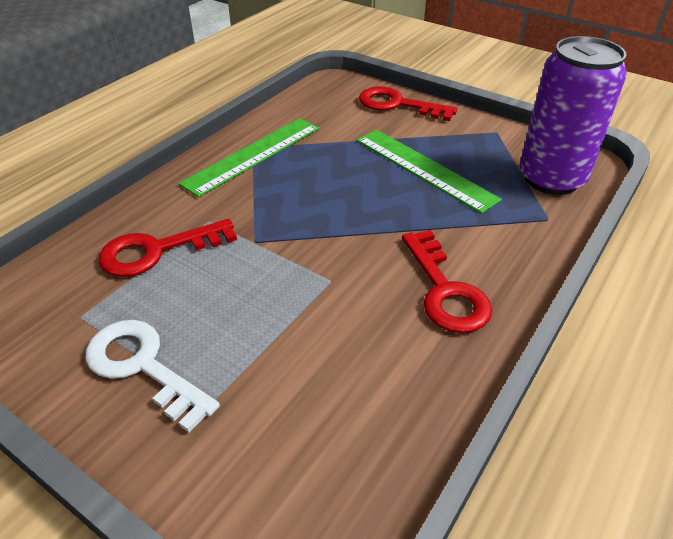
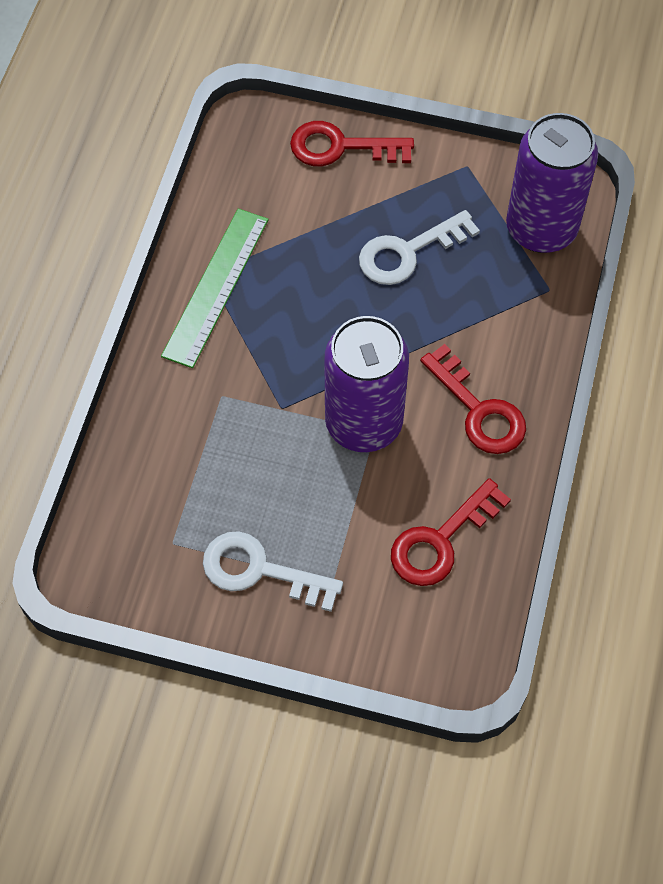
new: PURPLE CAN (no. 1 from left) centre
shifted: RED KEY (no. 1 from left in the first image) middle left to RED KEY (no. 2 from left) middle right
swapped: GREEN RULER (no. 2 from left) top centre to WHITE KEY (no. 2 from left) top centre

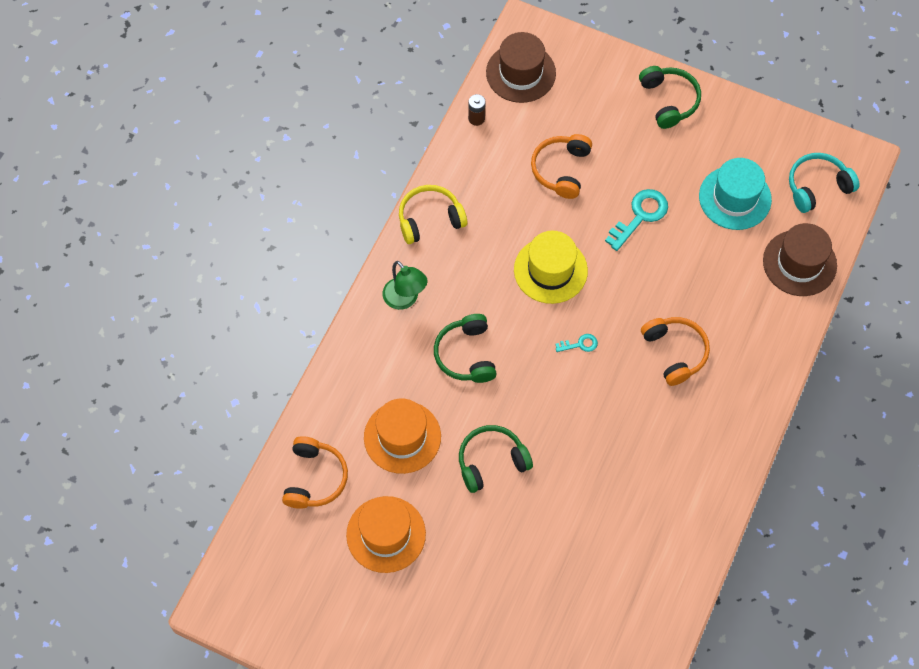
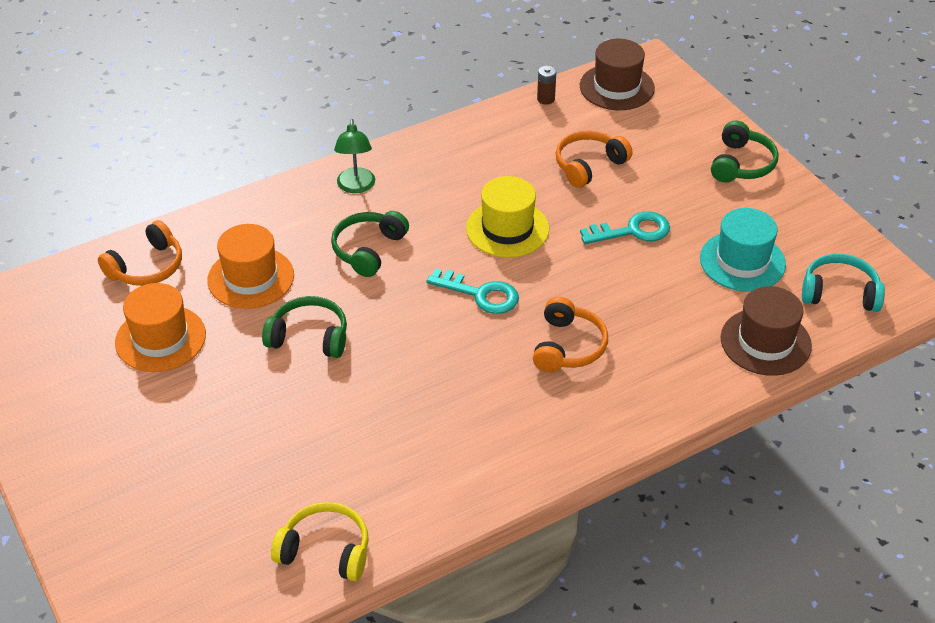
shifted: YELLOW HEADPHONES top centre to bottom centre
scaled: TURQUOISE KEY (no. 1 from left) centre = centre x1.94

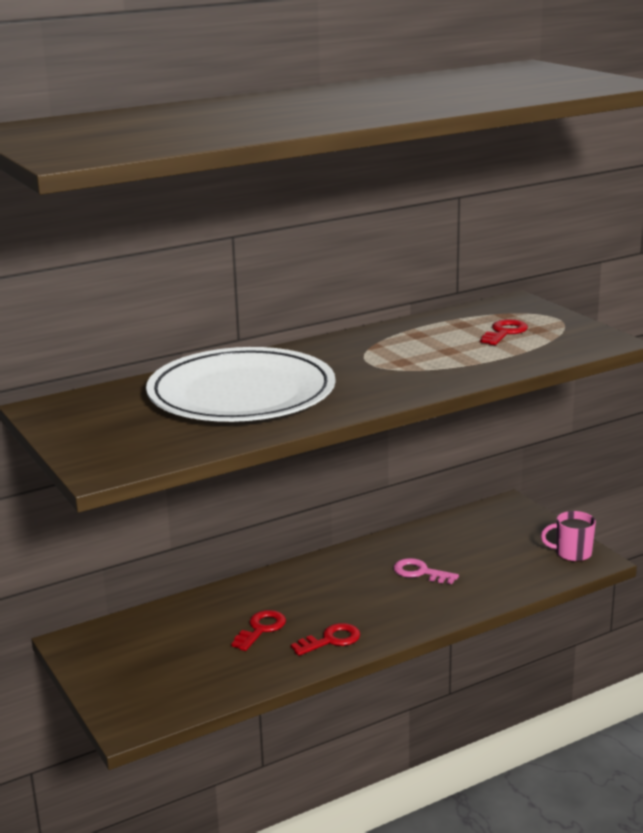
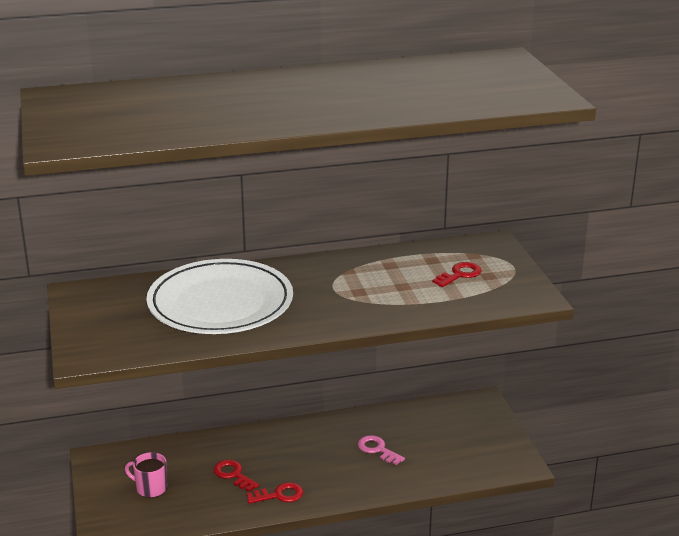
shifted: PINK MUG middle right to bottom left
rotated: RED KEY (no. 1 from left) bottom centre = bottom centre 90 degrees counterclockwise

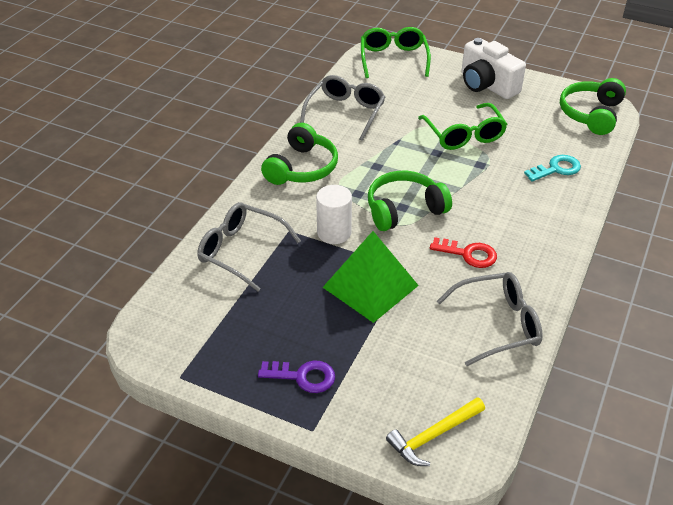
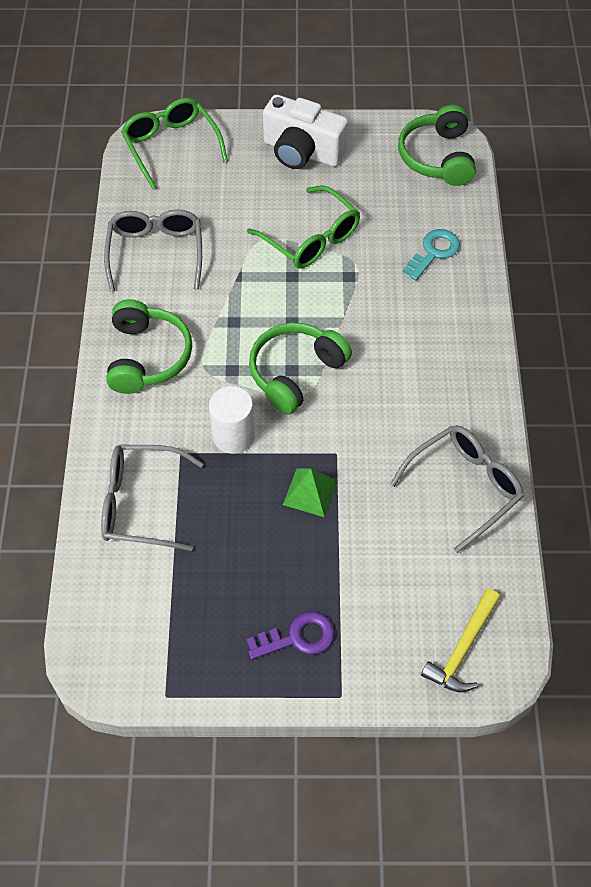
gone: RED KEY middle right
scaled: GREEN PYRAMID centre = centre x0.54

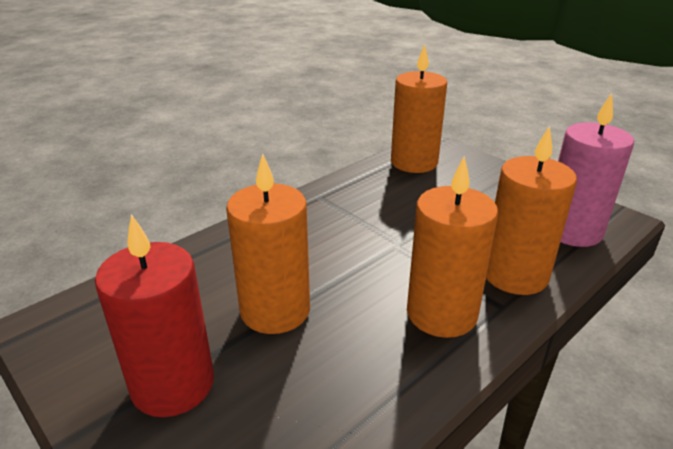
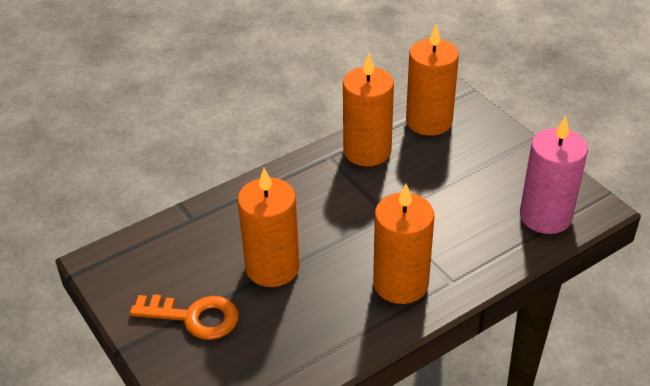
shifted: ORANGE CANDLE (no. 4 from left in the first image) middle right to ORANGE CANDLE (no. 2 from left) top centre
swapped: RED CANDLE bottom left to ORANGE KEY bottom left

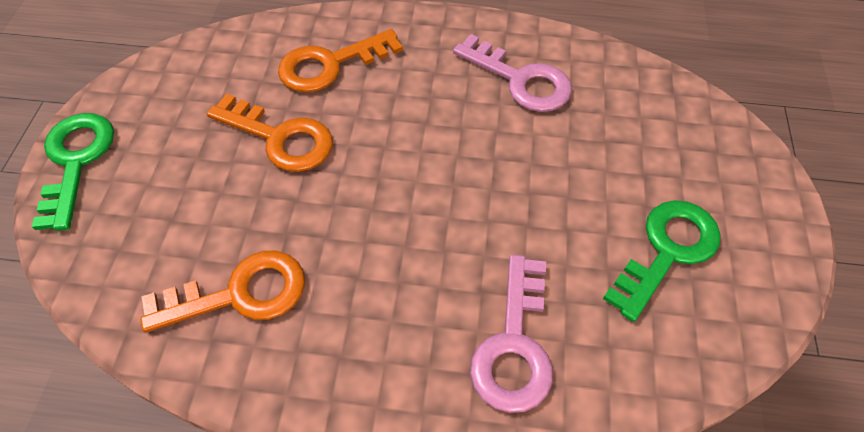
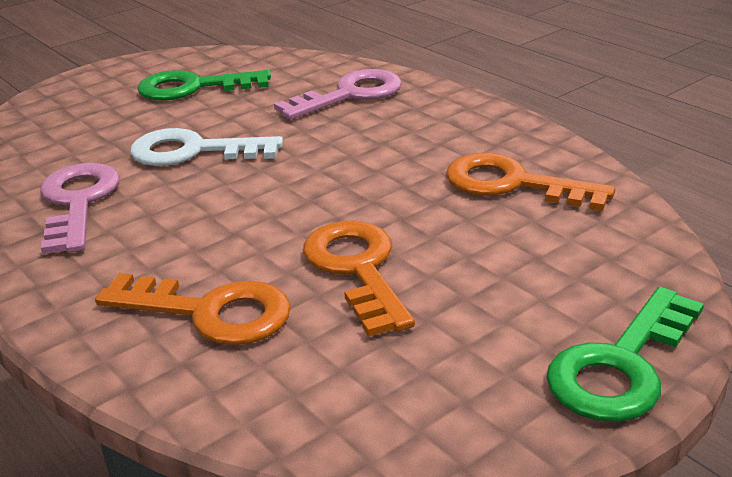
new: WHITE KEY top left

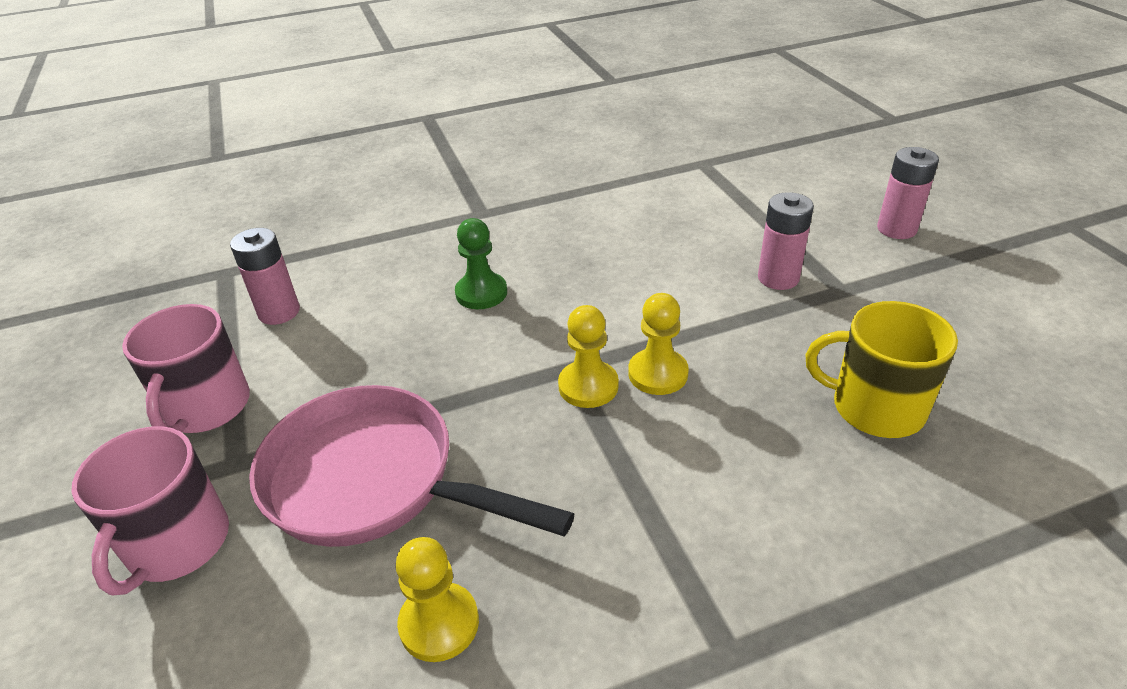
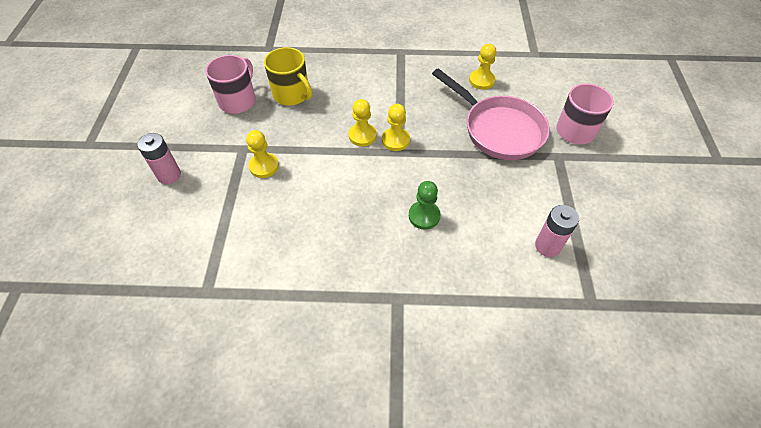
shifted: PINK MUG (no. 2 from left in the first image) middle left to PINK MUG (no. 1 from left) top left
swapped: PINK BATTERY (no. 2 from left) middle right to YELLOW PAWN (no. 1 from left) centre

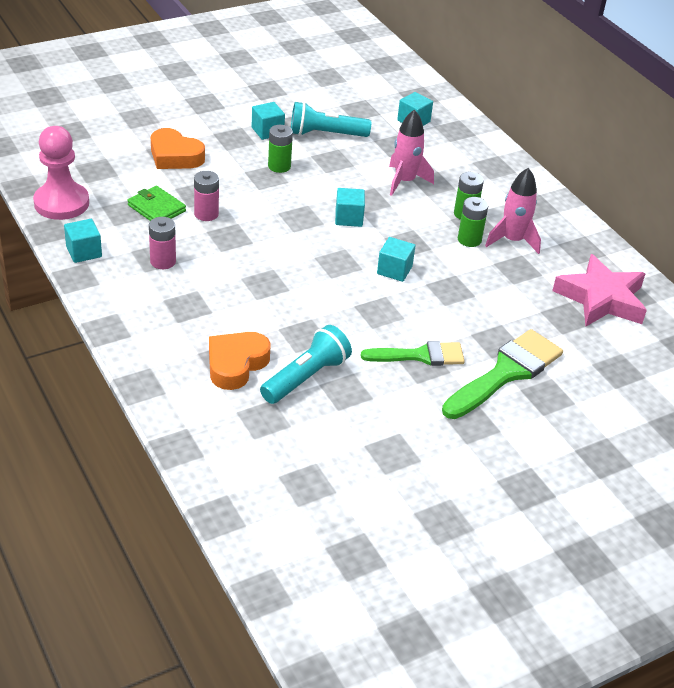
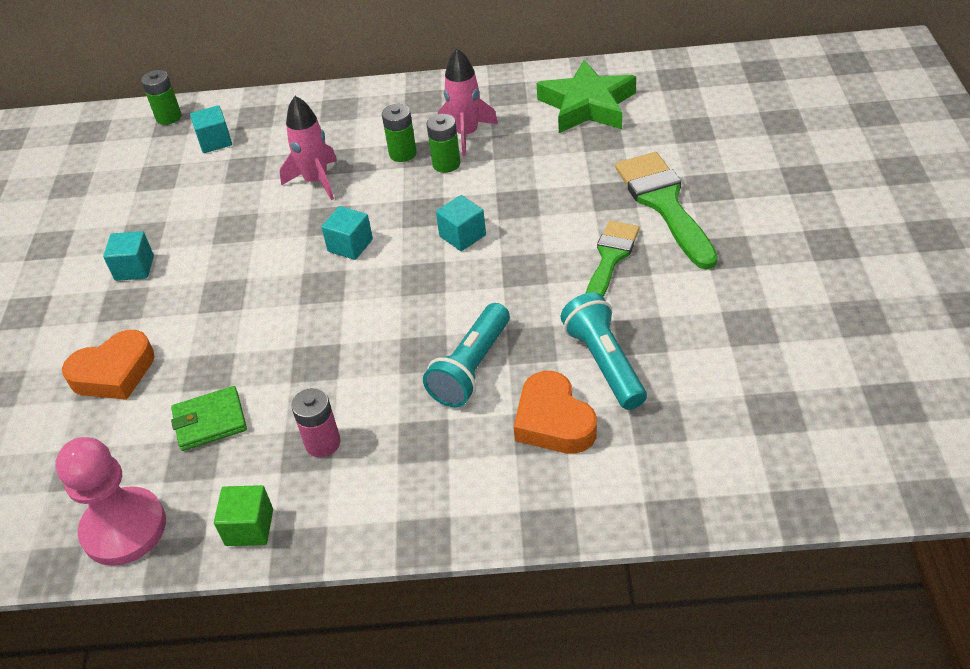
gone: PINK BATTERY (no. 2 from left) top left
shifted: GREEN BATTERY (no. 1 from left) top centre to top left; TURQUOISE FLASHLIGHT (no. 2 from left in the first image) top centre to TURQUOISE FLASHLIGHT (no. 1 from left) centre
repainted: TURQUOISE CUBE (no. 1 from left) middle left to GREEN CUBE bottom left; PINK STAR middle right to GREEN STAR top centre

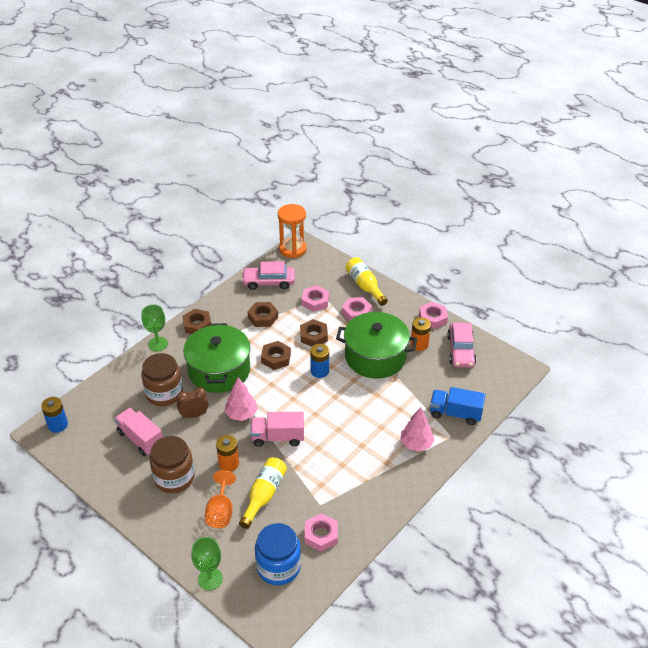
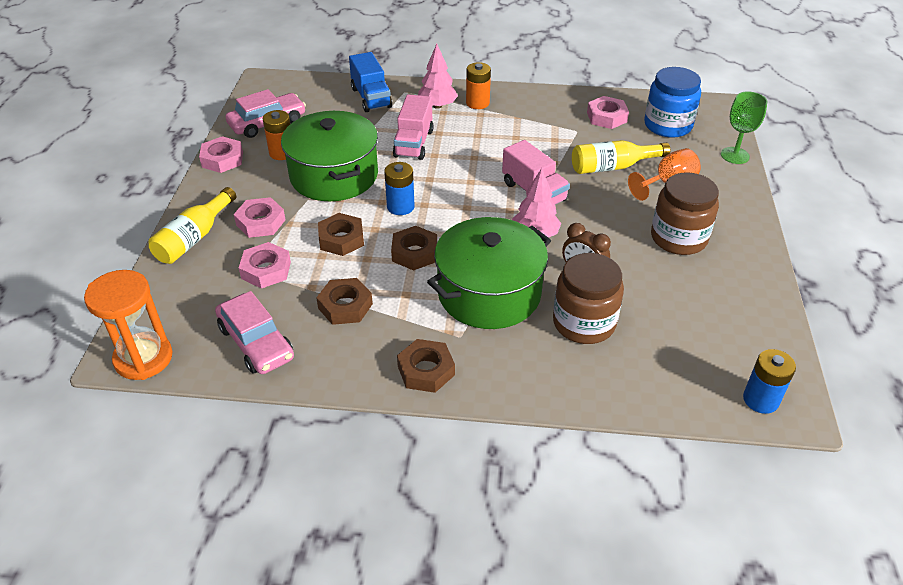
gone: GREEN GOBLET (no. 1 from left) middle left
shifted: PINK TRUCK (no. 1 from left) bottom left to top centre; ORANGE BATTERY (no. 1 from left in the first image) bottom centre to ORANGE BATTERY (no. 2 from left) top centre

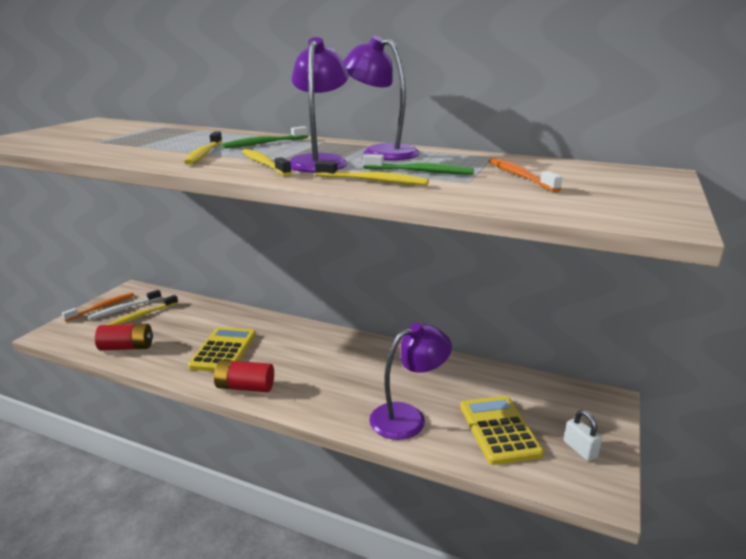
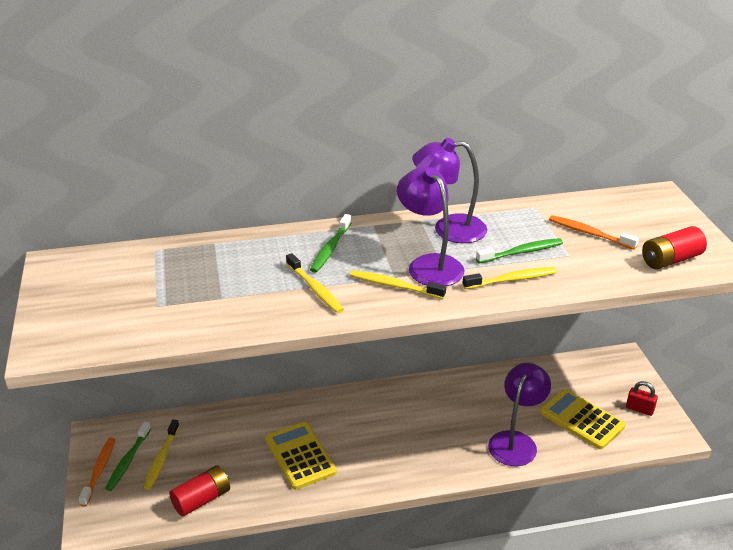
shifted: RED BATTERY (no. 2 from left) bottom left to middle right
repainted: WHITE TOOTHBRUSH middle left to GREEN TOOTHBRUSH (no. 1 from left) bottom left; WHITE PADLOCK bottom right to RED PADLOCK bottom right

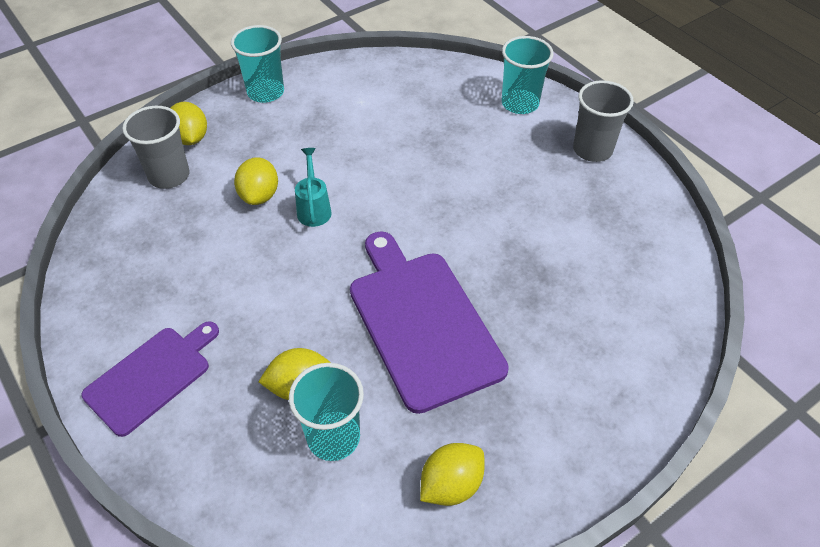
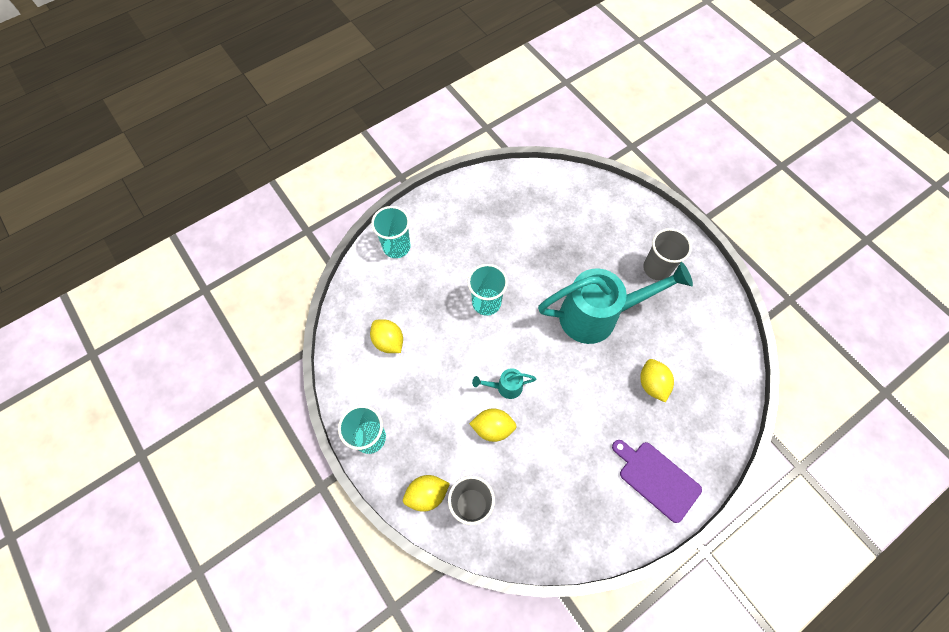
shifted: YELLOW LEMON (no. 4 from left in the first image) bottom centre to YELLOW LEMON (no. 1 from left) centre; TURQUOISE CUP (no. 2 from left in the first image) bottom centre to TURQUOISE CUP (no. 3 from left) centre; GREY CUP (no. 2 from left) top right to middle right
swapped: PURPLE CUTTING BOARD (no. 2 from left) centre to TURQUOISE WATERING CAN (no. 2 from left) centre

